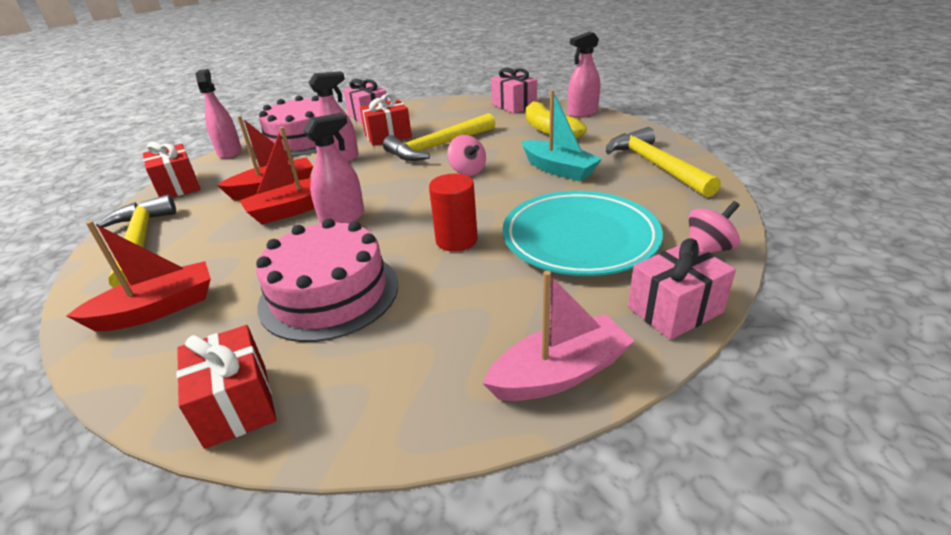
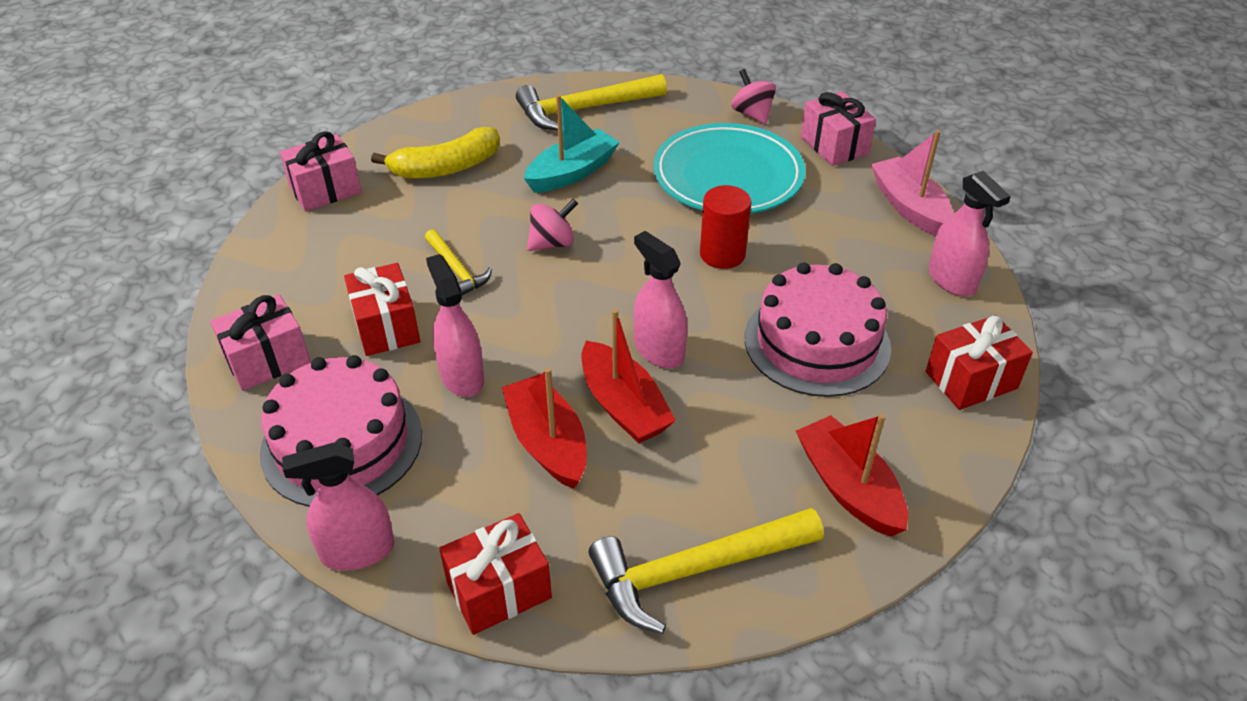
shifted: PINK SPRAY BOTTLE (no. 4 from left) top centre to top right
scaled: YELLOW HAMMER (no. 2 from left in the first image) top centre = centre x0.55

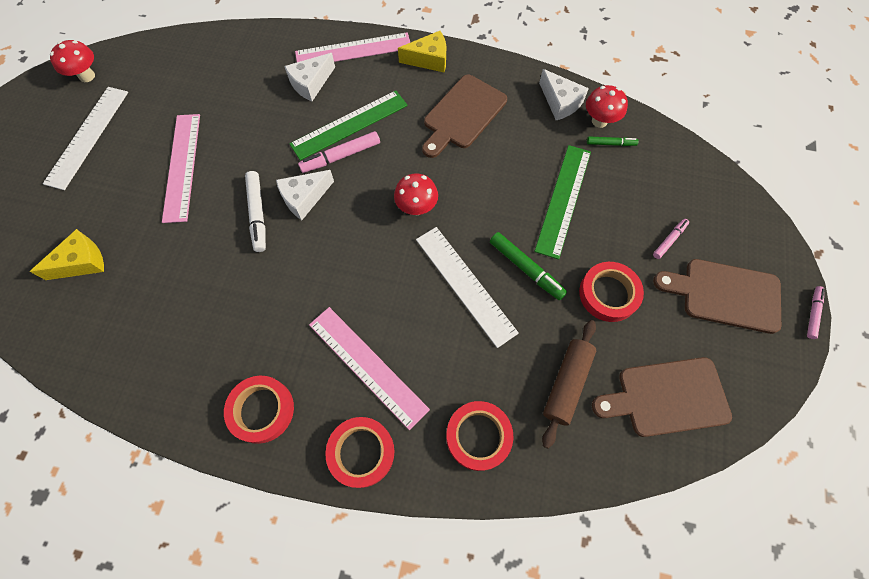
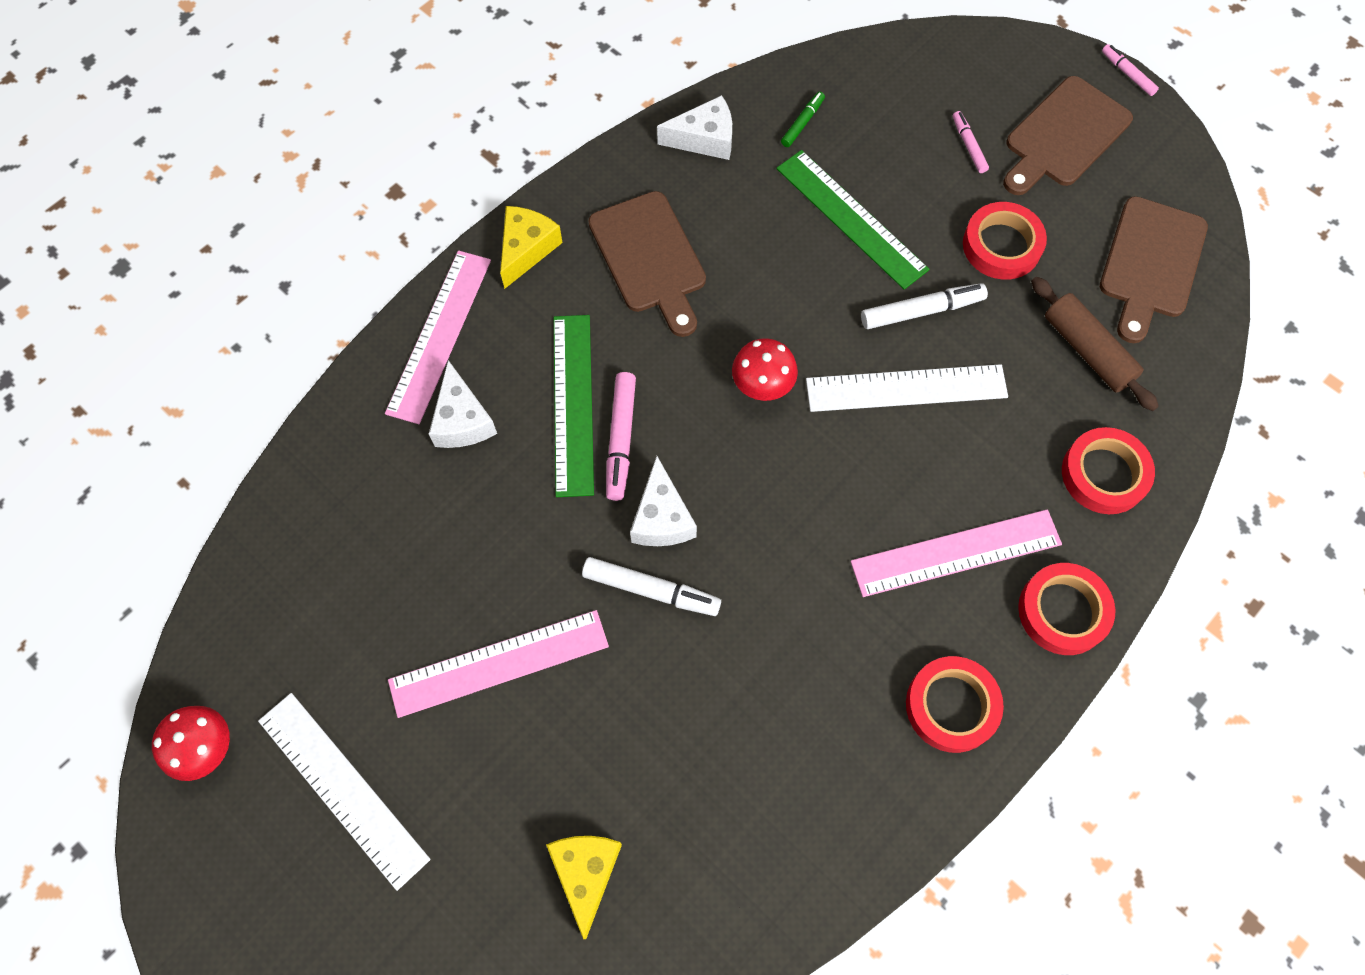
gone: RED MUSHROOM (no. 3 from left) top right
repainted: GREEN MARKER (no. 1 from left) centre to WHITE MARKER (no. 2 from left) top right
rotated: PINK RULER (no. 1 from left in the first image) top left = bottom centre 45 degrees counterclockwise

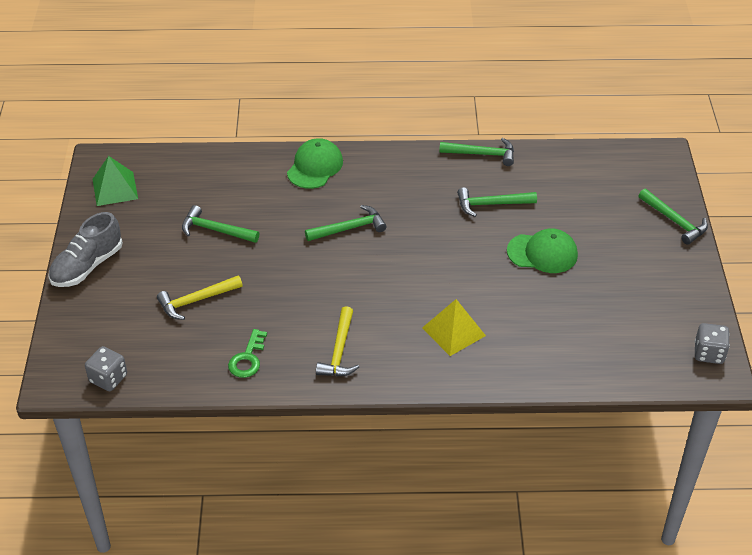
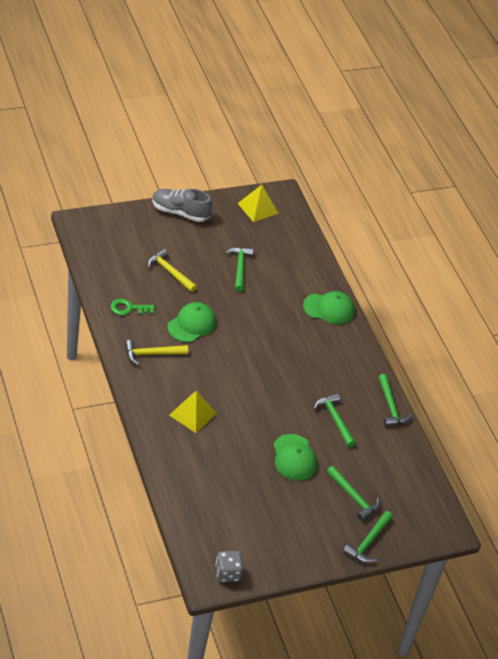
gone: GREY DICE (no. 1 from left) middle left
new: GREEN CAP (no. 1 from left) centre
shifted: GREEN HAMMER (no. 2 from left in the first image) centre to GREEN HAMMER (no. 3 from left) bottom right
repainted: GREEN PYRAMID top left to YELLOW PYRAMID (no. 2 from left) top centre

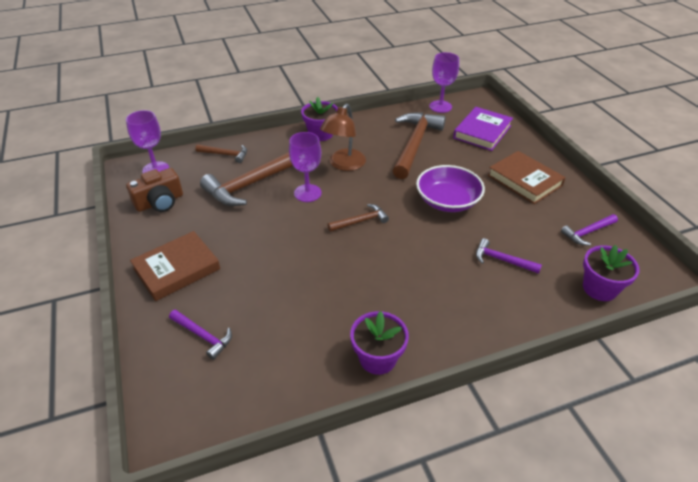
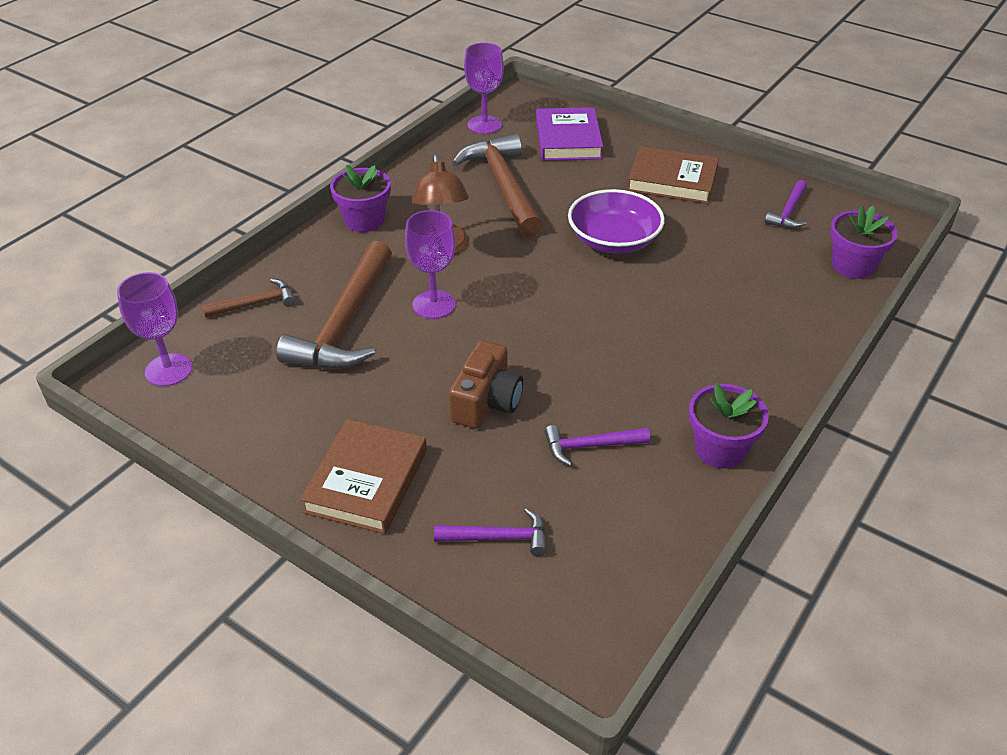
gone: BROWN HAMMER (no. 3 from left) centre
shifted: BROWN CAMERA middle left to centre; PURPLE HAMMER (no. 2 from left) middle right to centre

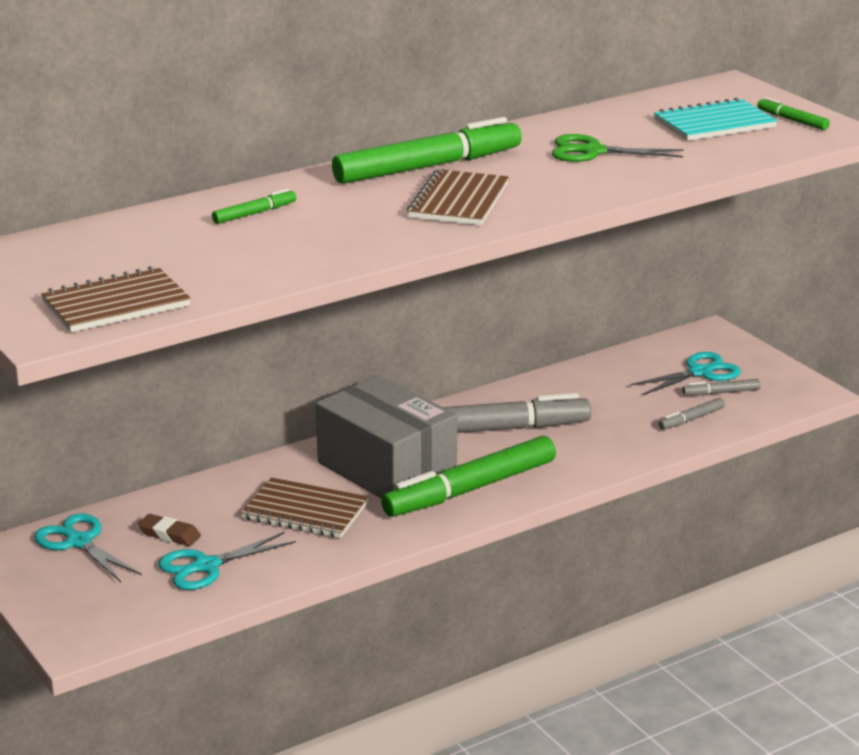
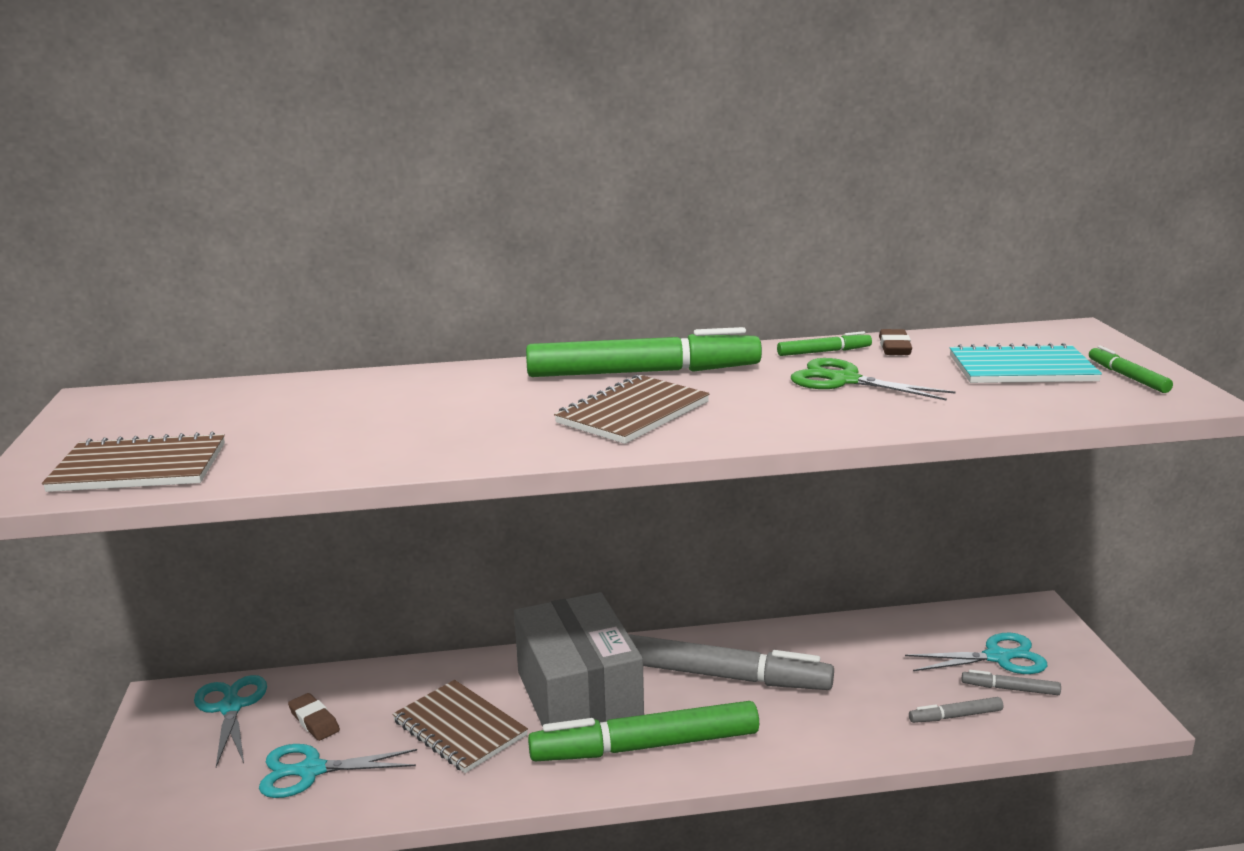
new: BROWN ERASER (no. 2 from left) middle right
shifted: GREEN MARKER (no. 1 from left in the first image) top left to GREEN MARKER (no. 3 from left) centre

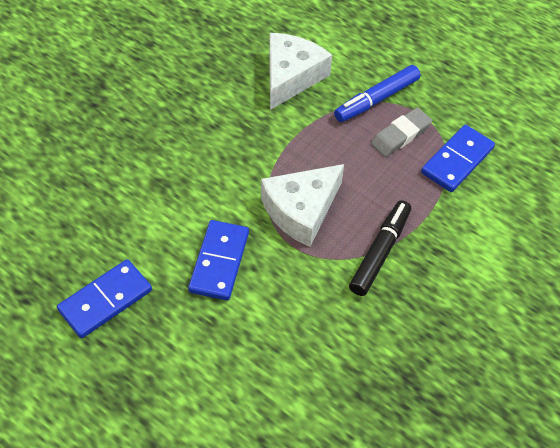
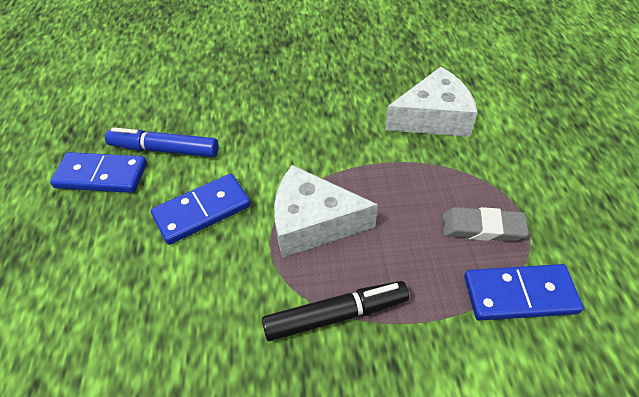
shifted: BLUE MARKER top right to middle left

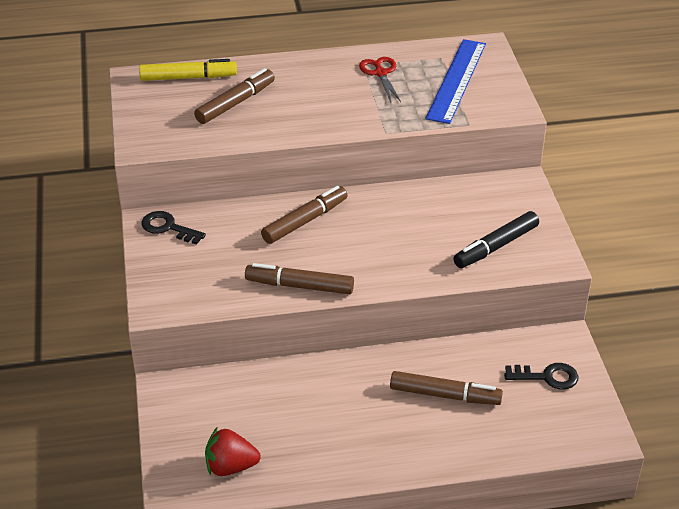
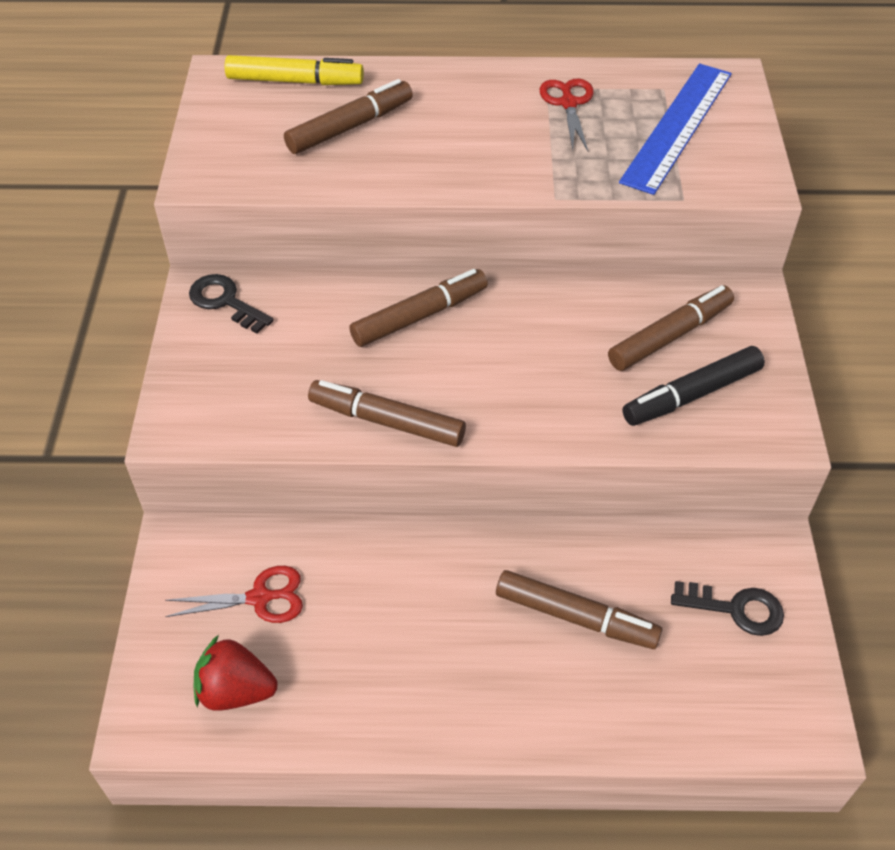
new: RED SCISSORS (no. 1 from left) bottom left; BROWN MARKER (no. 5 from left) middle right

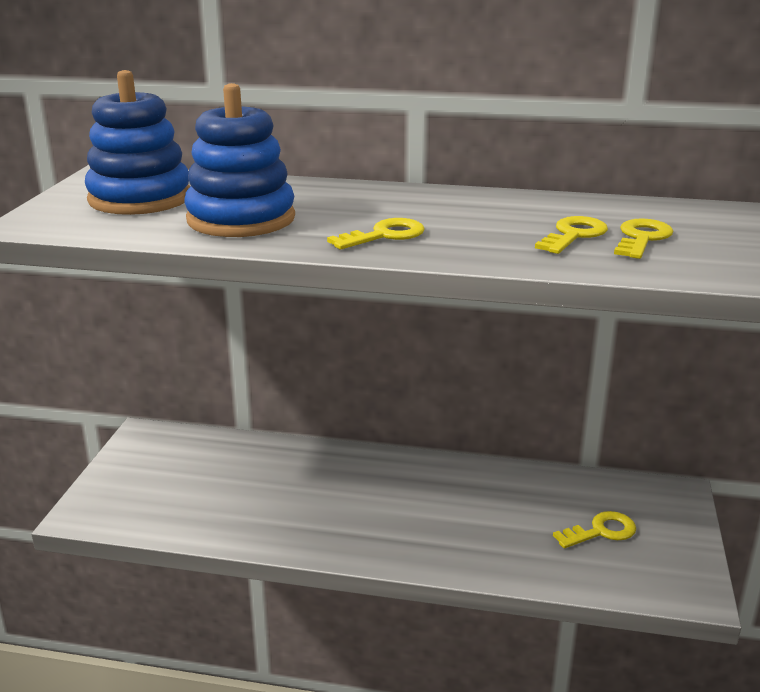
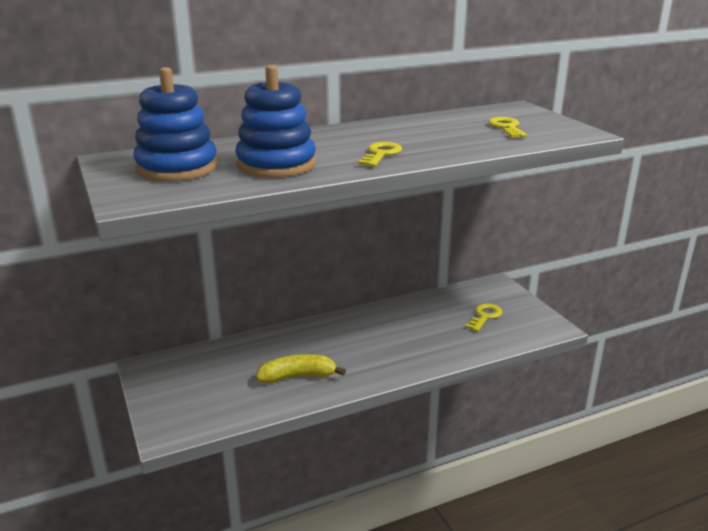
gone: YELLOW KEY (no. 2 from left) middle right
new: YELLOW BANANA bottom centre

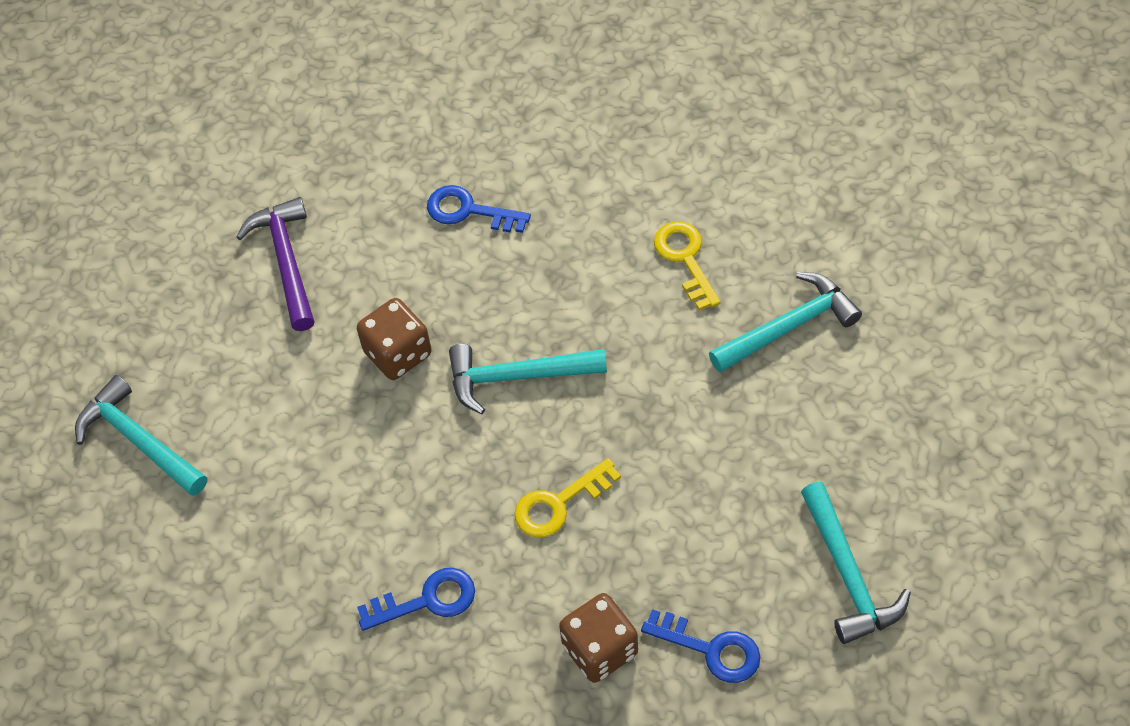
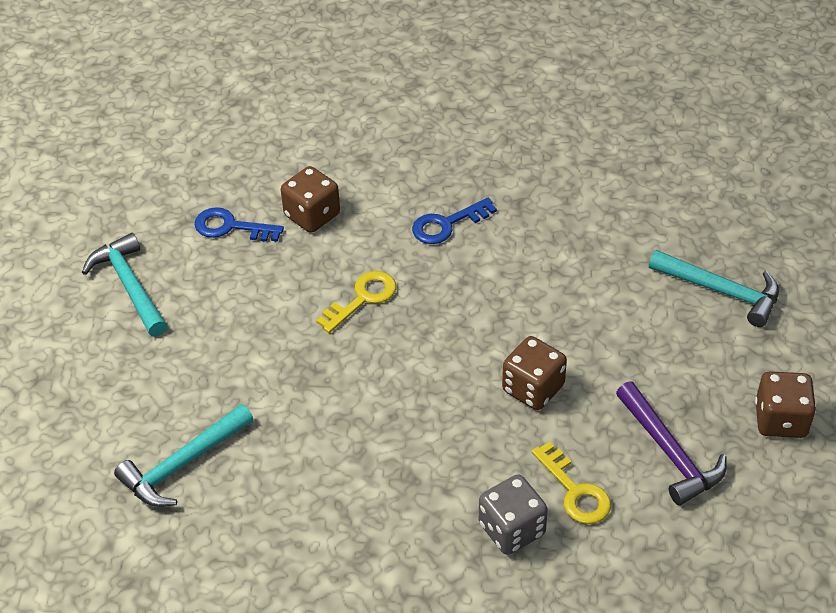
gone: TURQUOISE HAMMER (no. 2 from left) centre
new: BROWN DICE (no. 3 from left) middle right
shifted: YELLOW KEY (no. 2 from left) centre to bottom right
swapped: BLUE KEY (no. 2 from left) top centre to GREY DICE bottom centre

